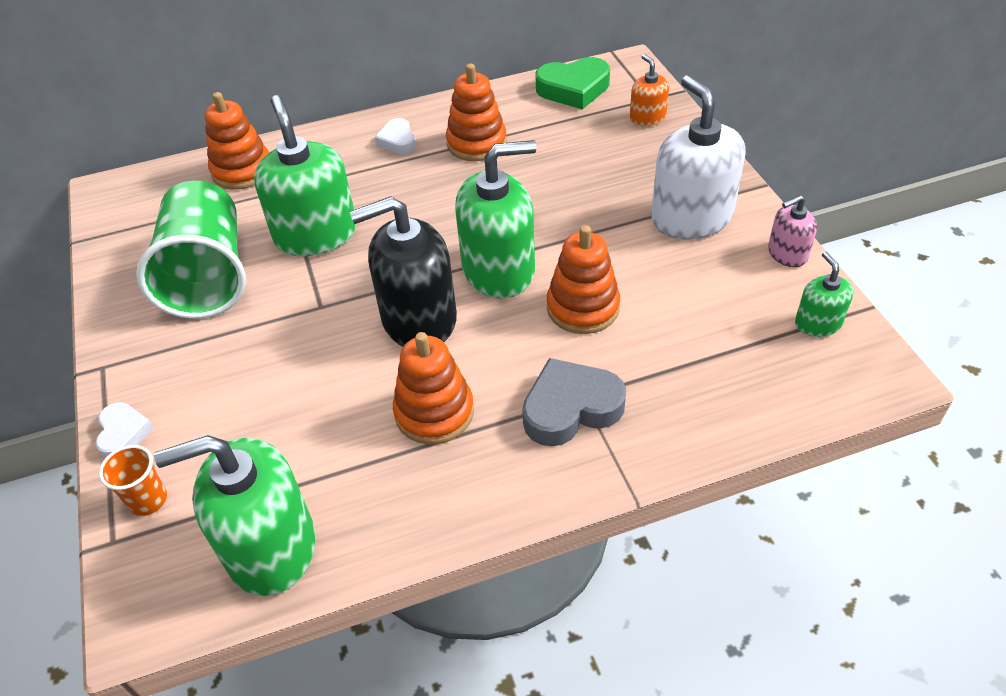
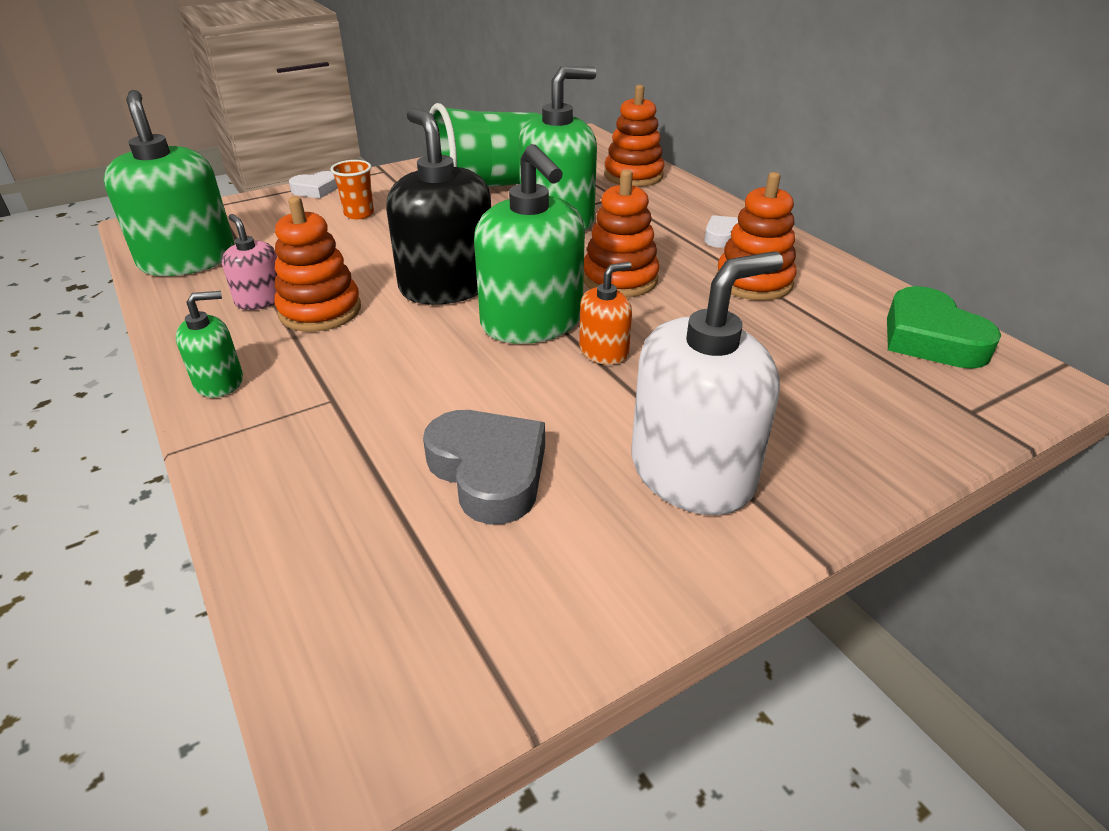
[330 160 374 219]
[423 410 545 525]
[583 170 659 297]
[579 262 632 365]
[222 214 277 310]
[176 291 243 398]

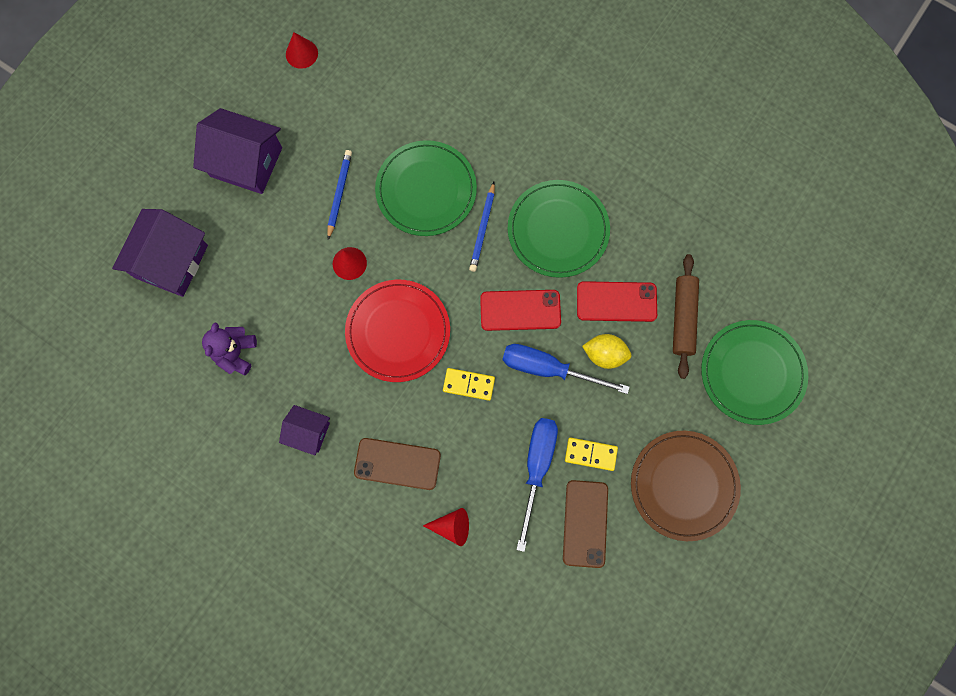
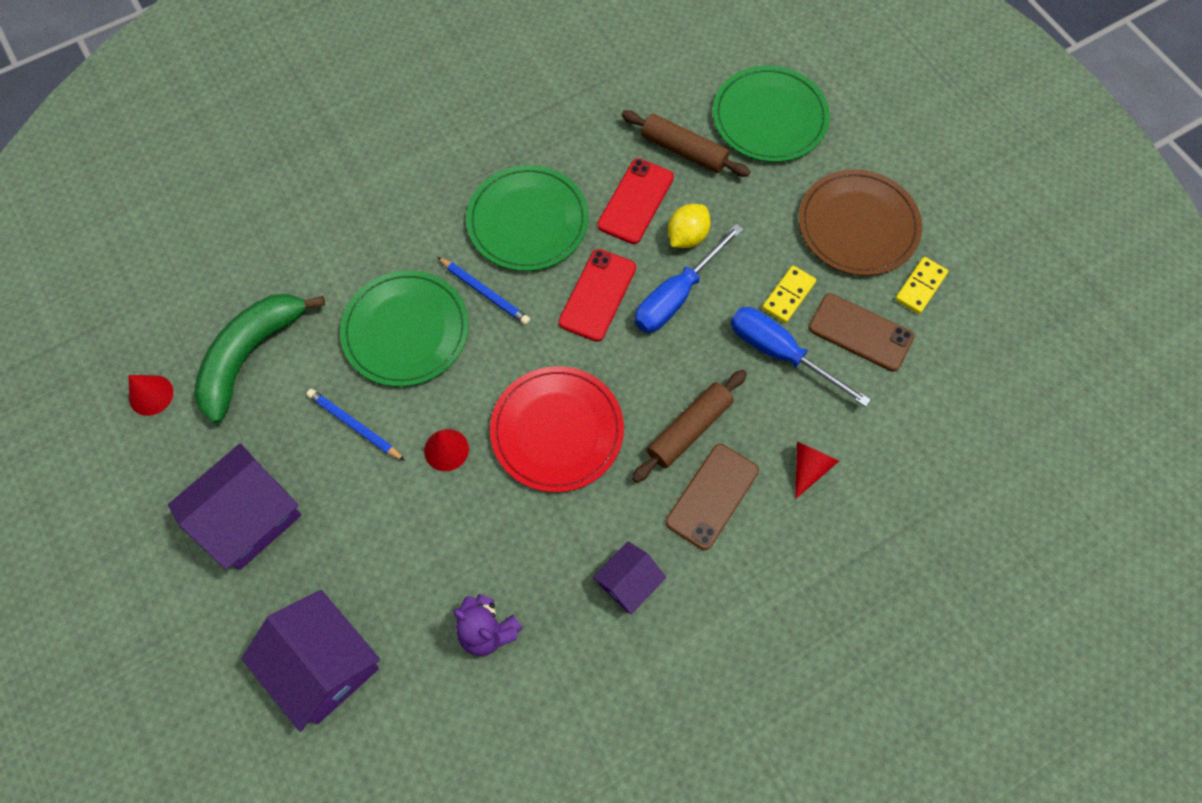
[194 294 325 424]
[632 370 747 483]
[895 257 948 314]

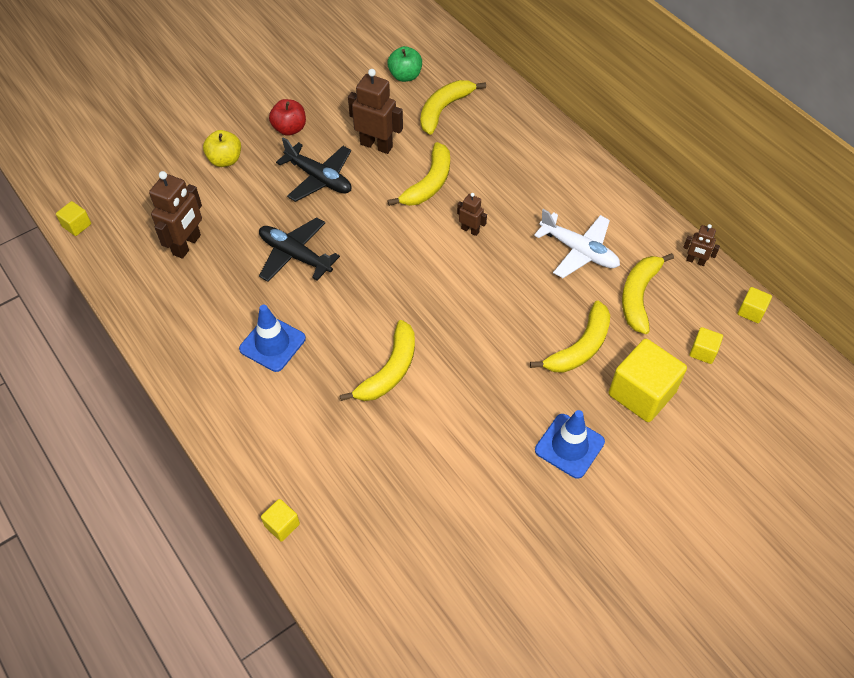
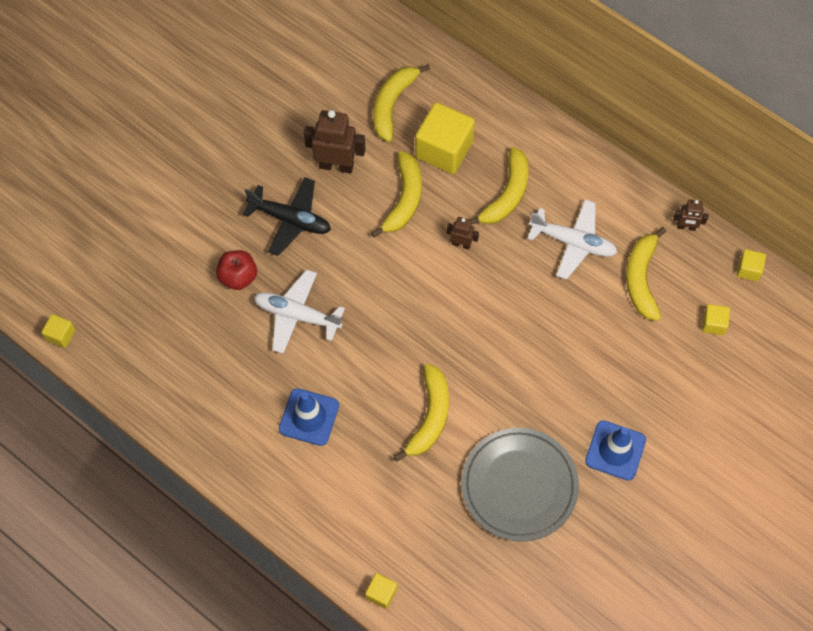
[149 171 202 259] (first image)
[203 130 241 167] (first image)
[387 46 422 82] (first image)
[462 428 579 542]
[216 250 257 290]
[469 147 529 224]
[415 102 475 174]
[254 269 345 354]

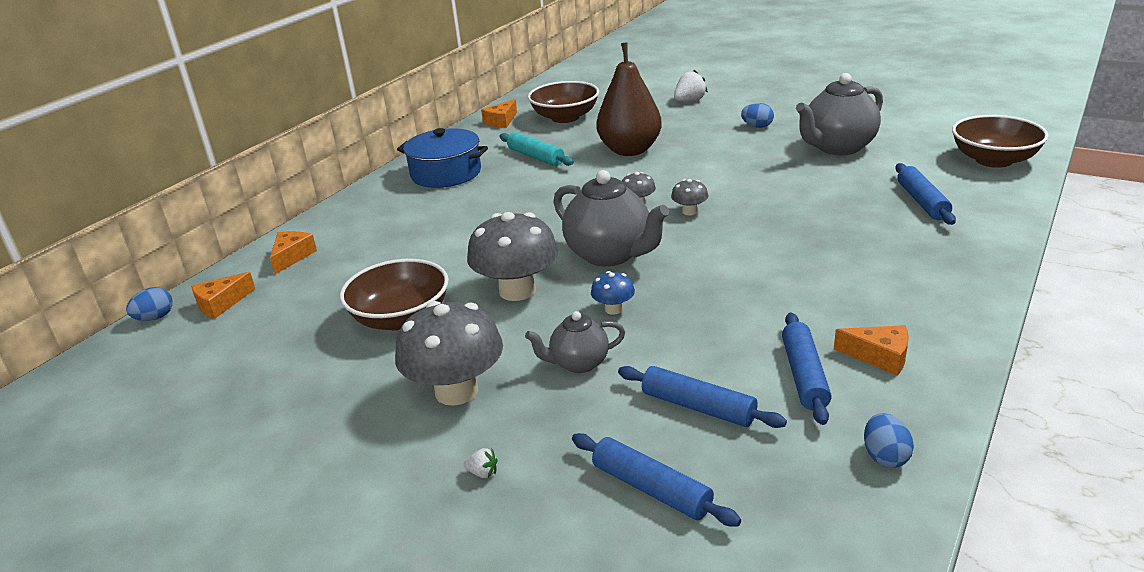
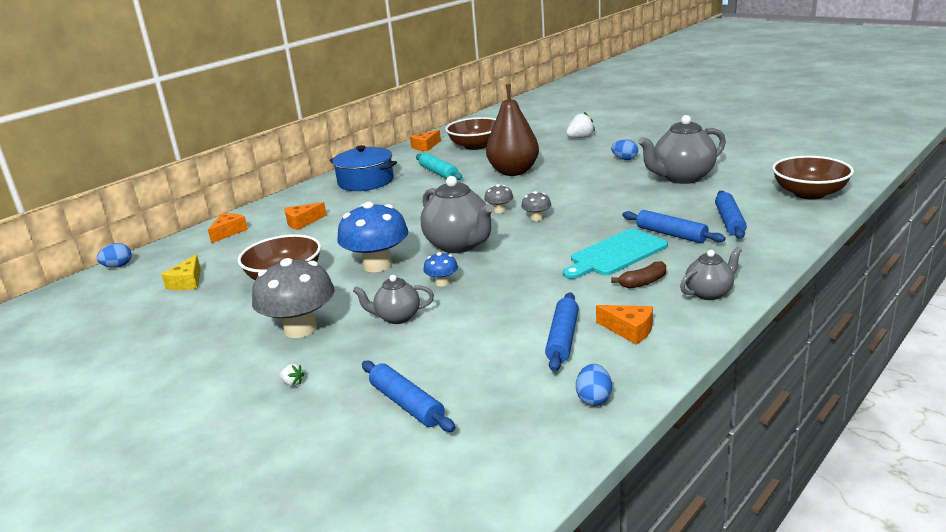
[161 255 201 290]
[563 229 668 279]
[611 261 666 288]
[680 247 742 300]
[284 202 327 230]
[622 210 726 243]
[337 202 409 272]

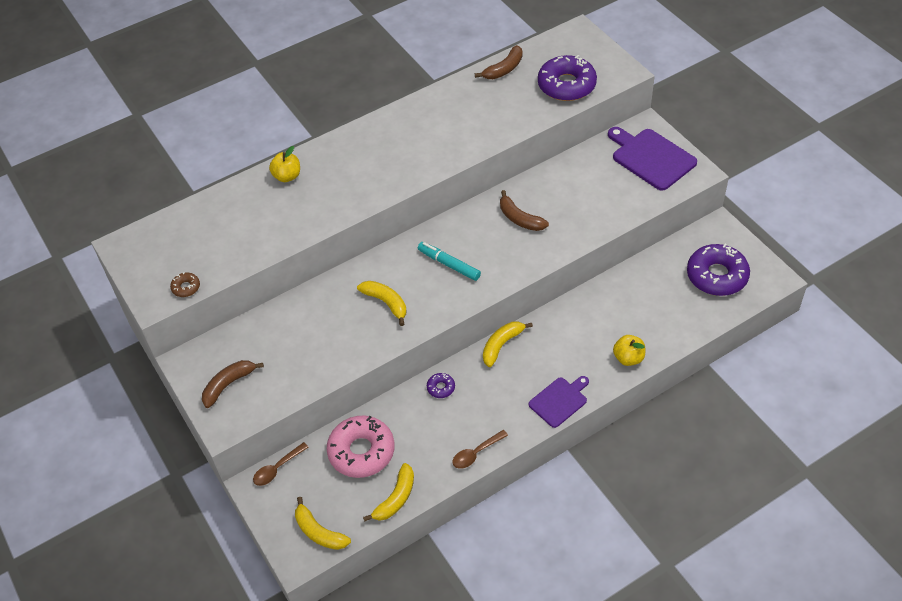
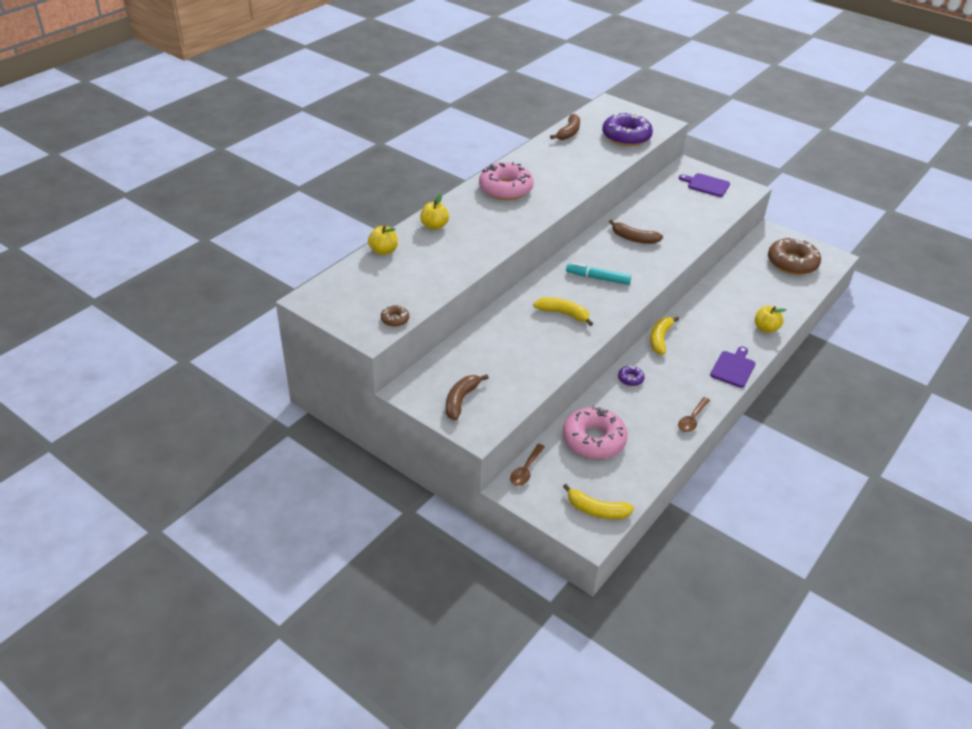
[363 463 414 521] (first image)
[368 226 398 255]
[479 162 534 200]
[768 236 821 275]
[679 173 730 197]

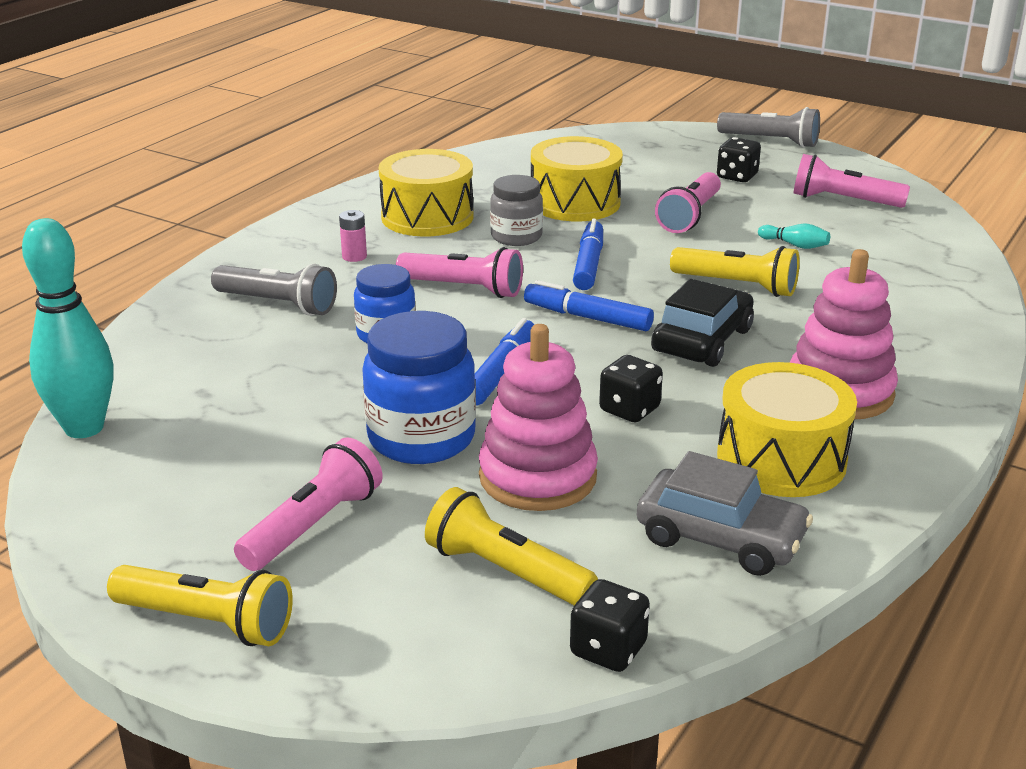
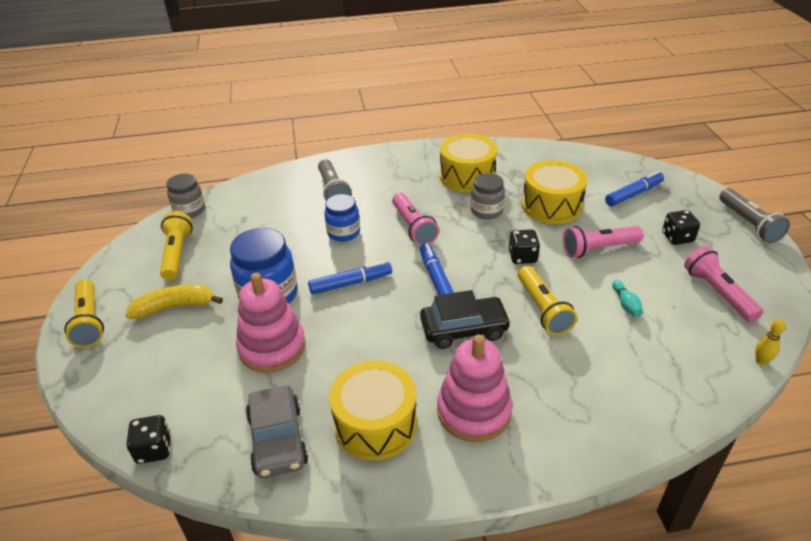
[339 210 367 262] (first image)
[755 319 786 365]
[160 211 193 280]
[605 171 664 206]
[509 229 540 264]
[167 174 205 218]
[126 284 223 319]

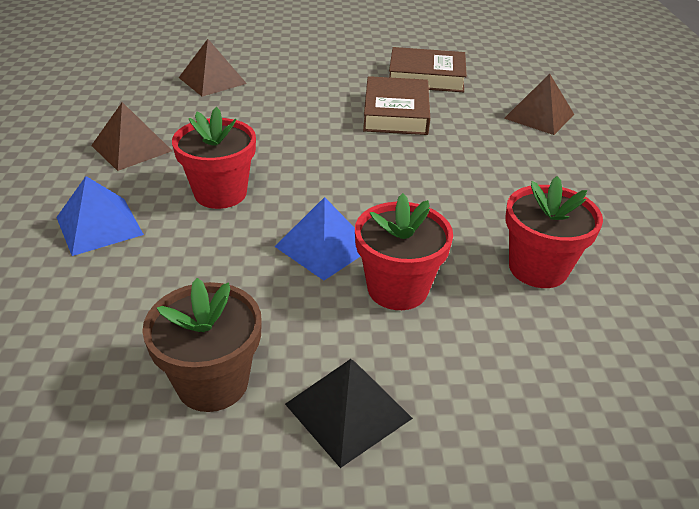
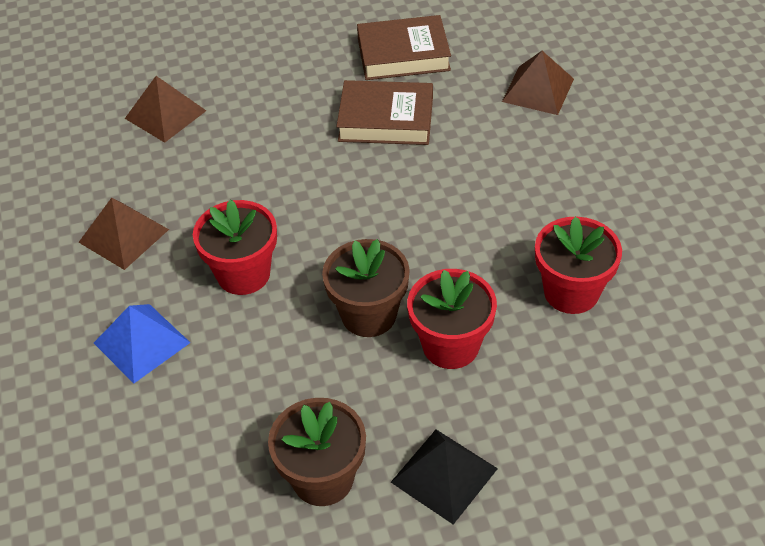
[322 239 410 337]
[336 80 433 145]

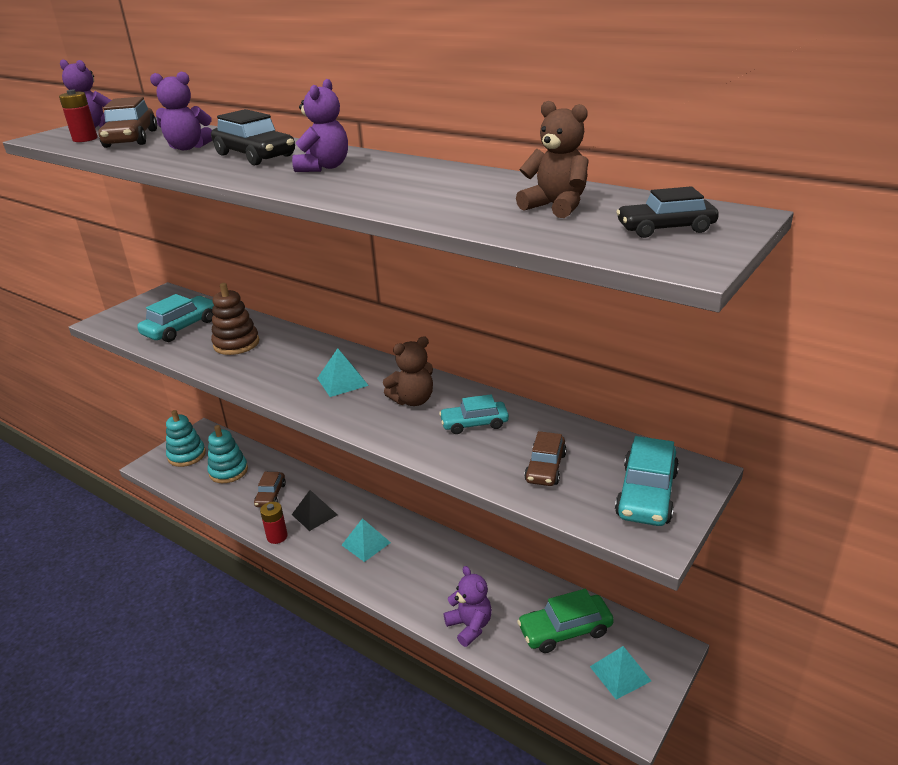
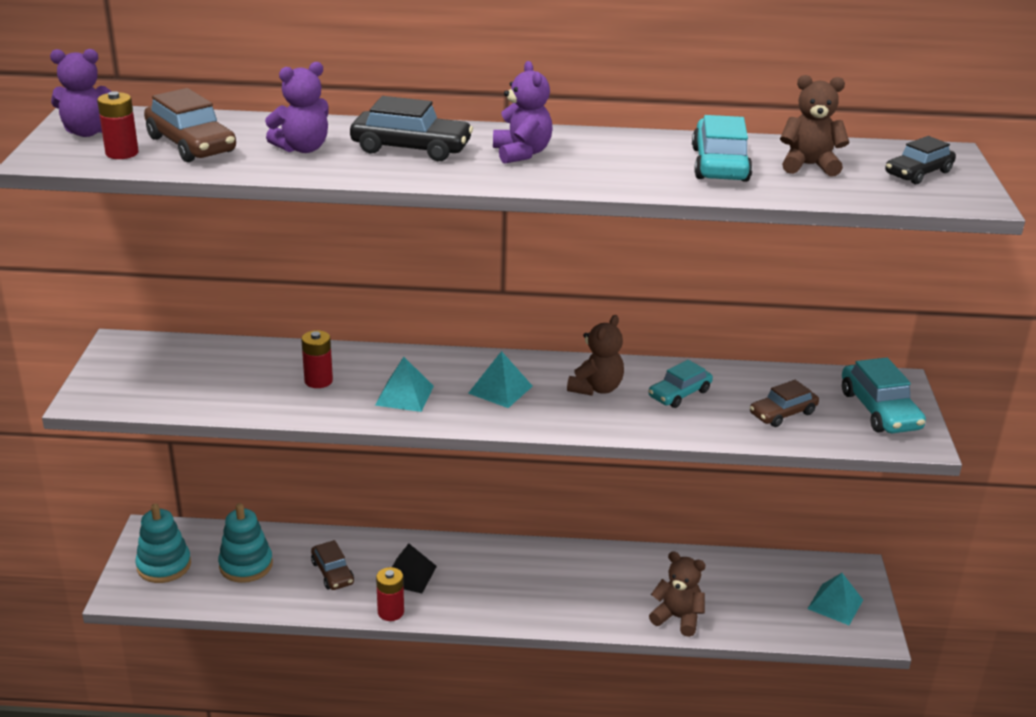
[517 589 614 653] (first image)
[692 115 753 182]
[375 357 434 412]
[301 330 333 388]
[649 551 706 637]
[750 380 819 427]

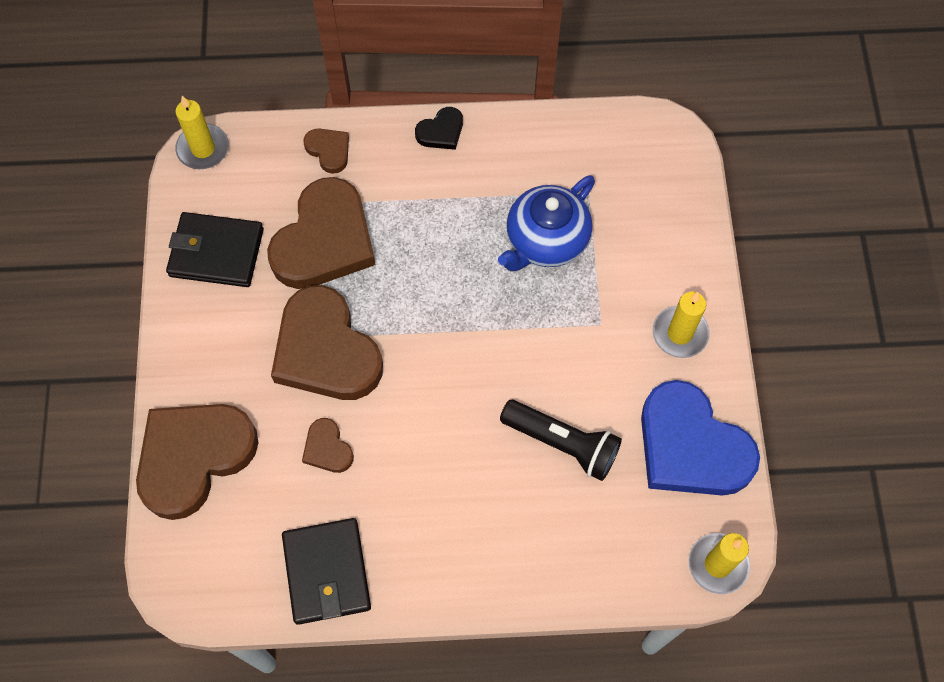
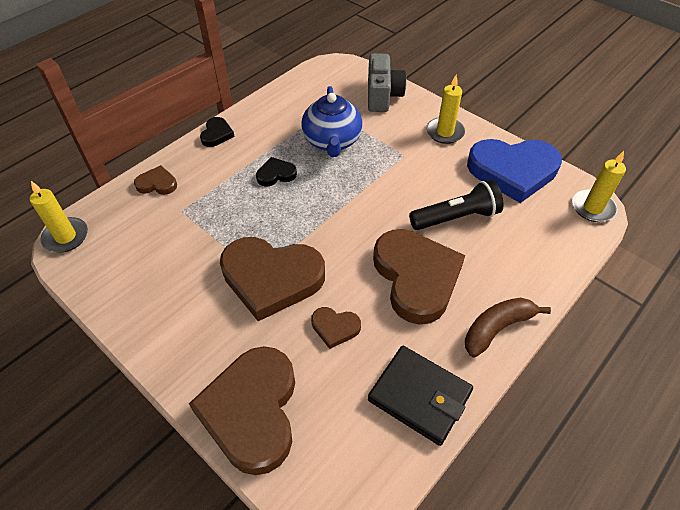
[166 212 264 287] (first image)
[256 157 297 187]
[368 53 406 112]
[465 298 551 357]
[373 229 465 324]

